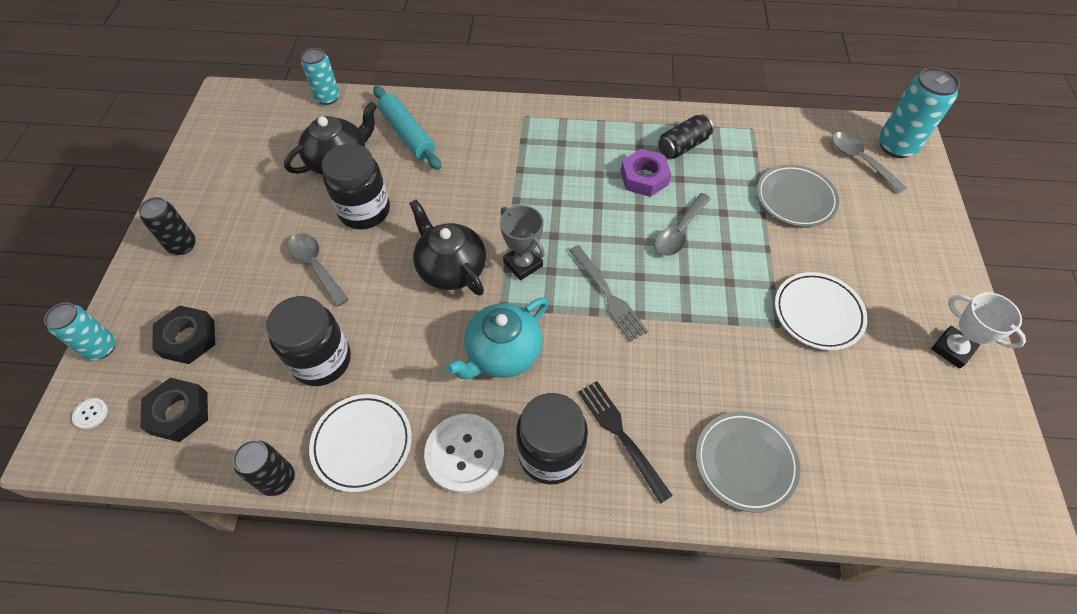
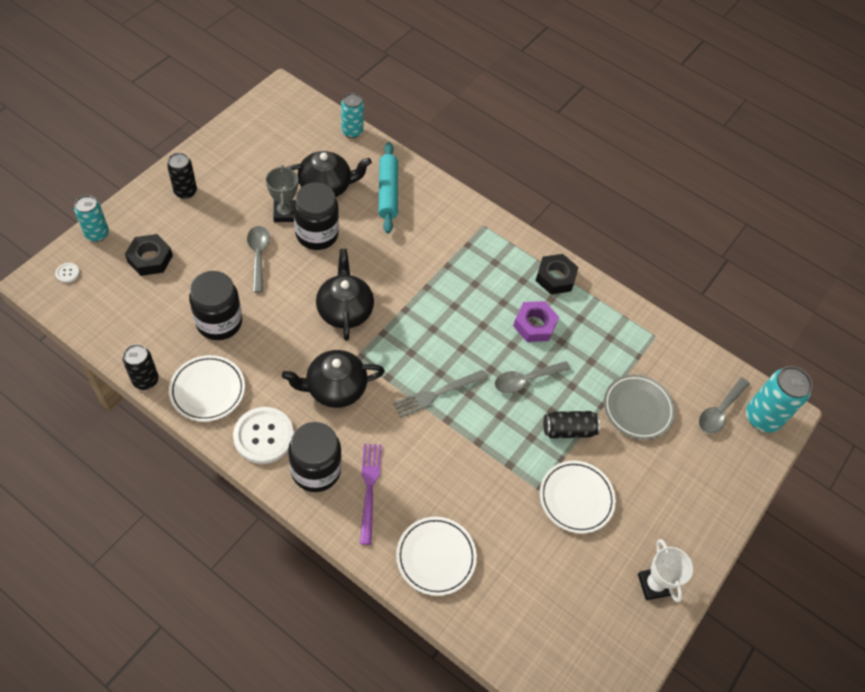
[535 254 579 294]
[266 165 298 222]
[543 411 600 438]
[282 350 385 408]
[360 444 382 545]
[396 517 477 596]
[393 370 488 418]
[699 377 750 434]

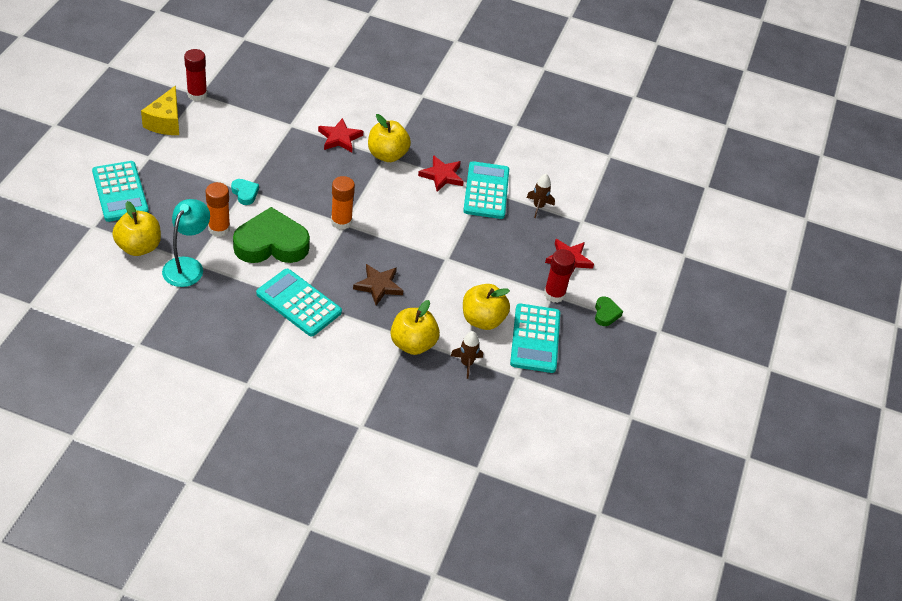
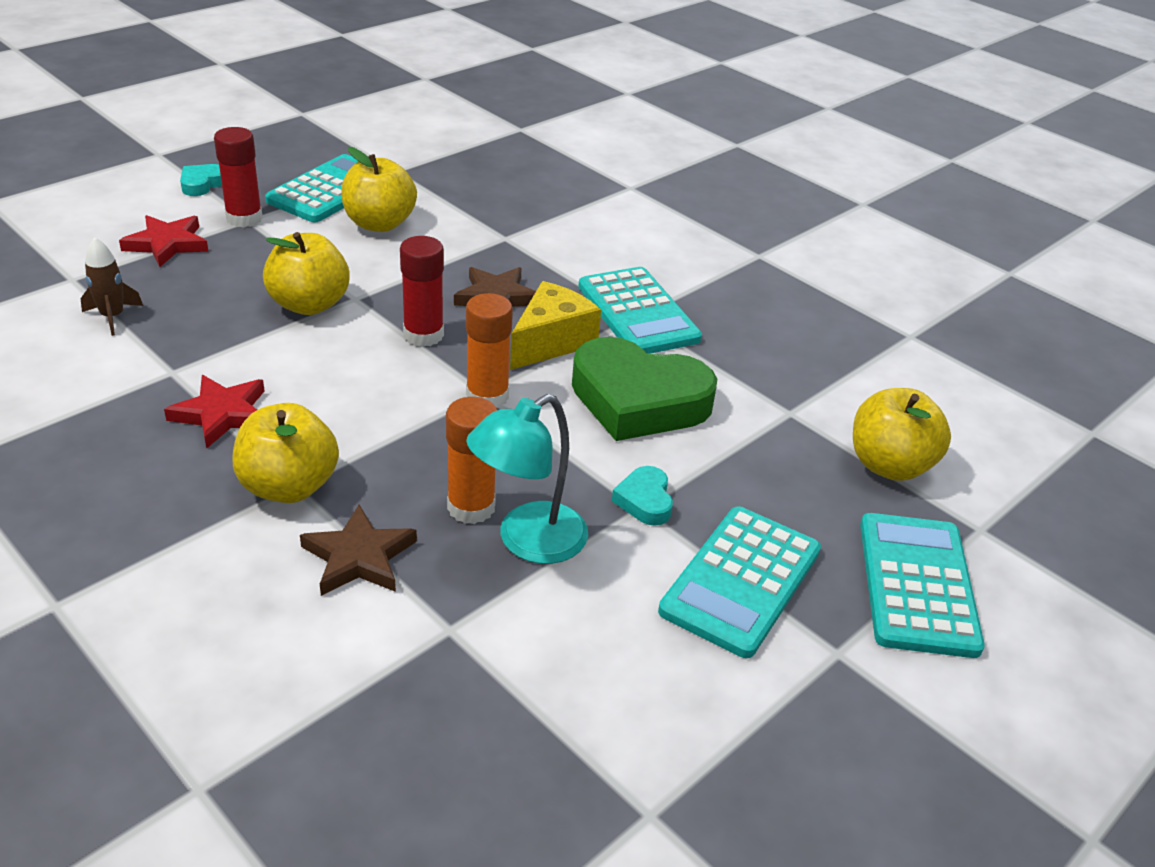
[451 331 483 379] (first image)
[510 281 601 370]
[466 394 588 564]
[400 236 444 347]
[446 397 497 524]
[263 232 350 315]
[658 506 821 658]
[300 505 417 596]
[180 164 222 196]

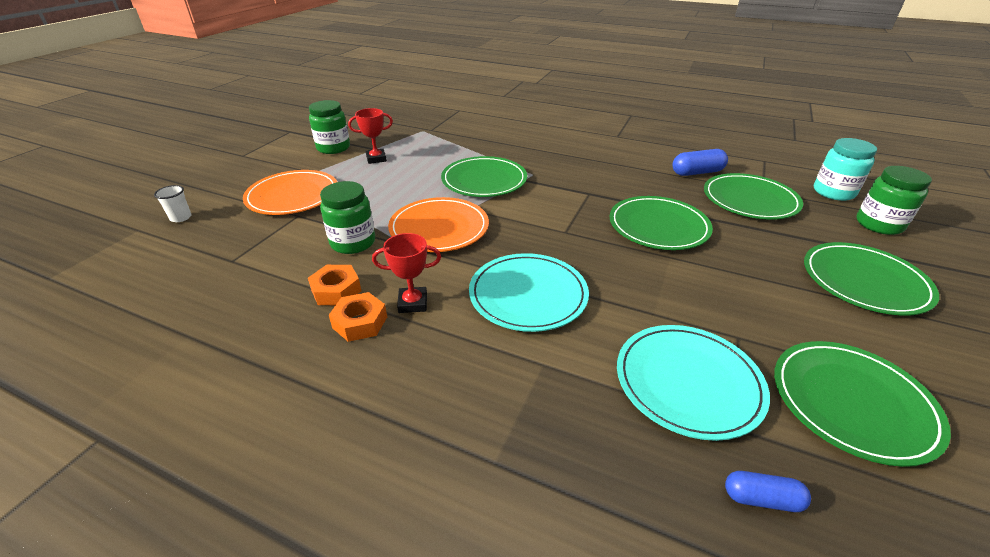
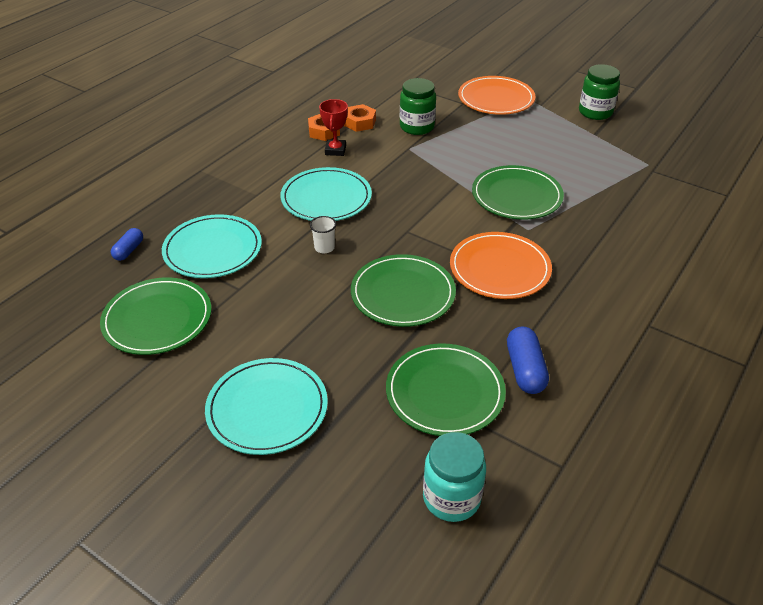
[348 108 393 164] (first image)
[856 166 932 235] (first image)
[310 216 336 253]
[450 232 552 299]
[205 358 328 455]

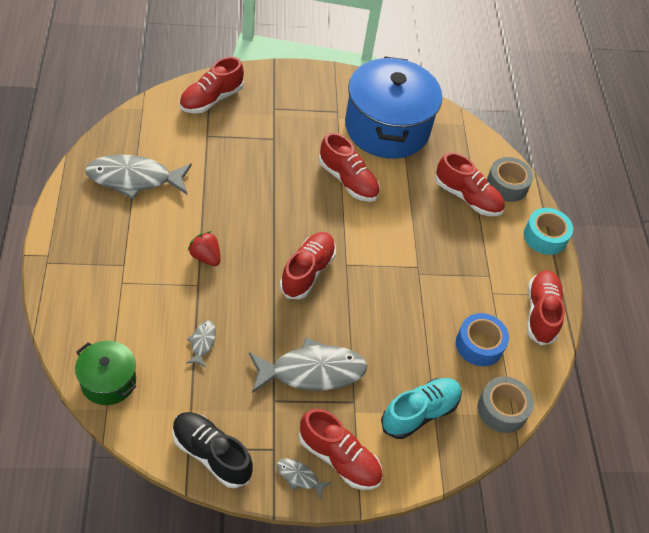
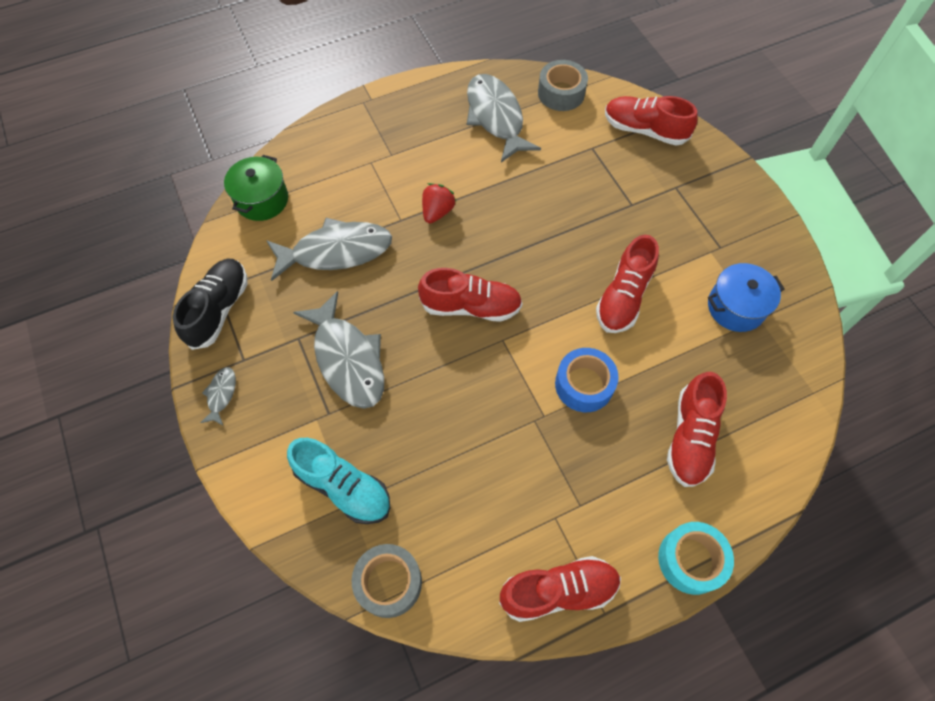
[299 409 382 490] (first image)
[555 348 619 412]
[538 60 588 111]
[266 218 392 281]
[708 263 784 332]

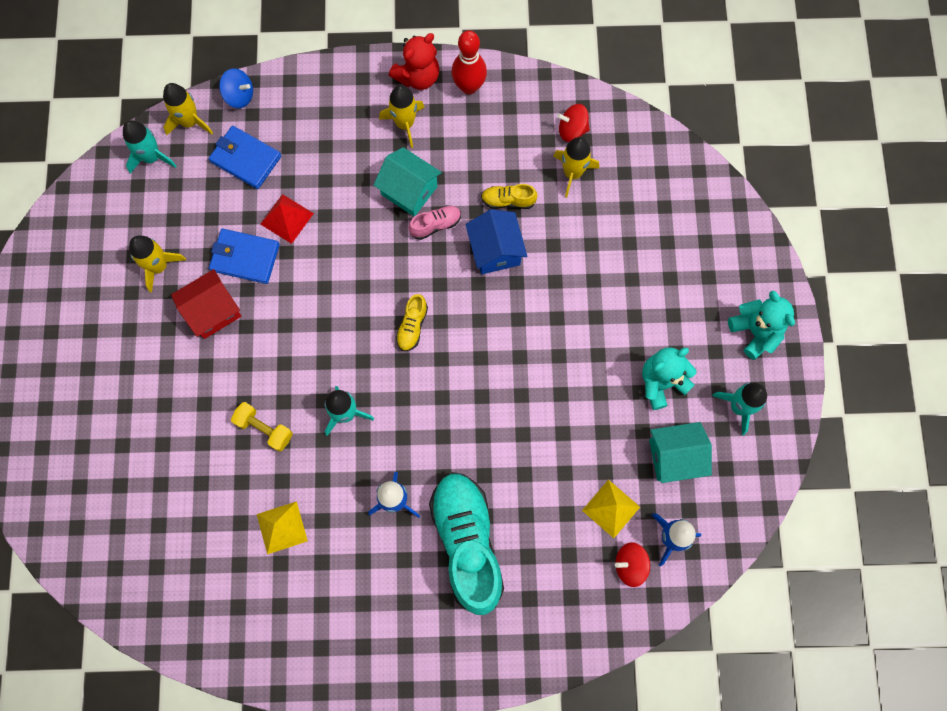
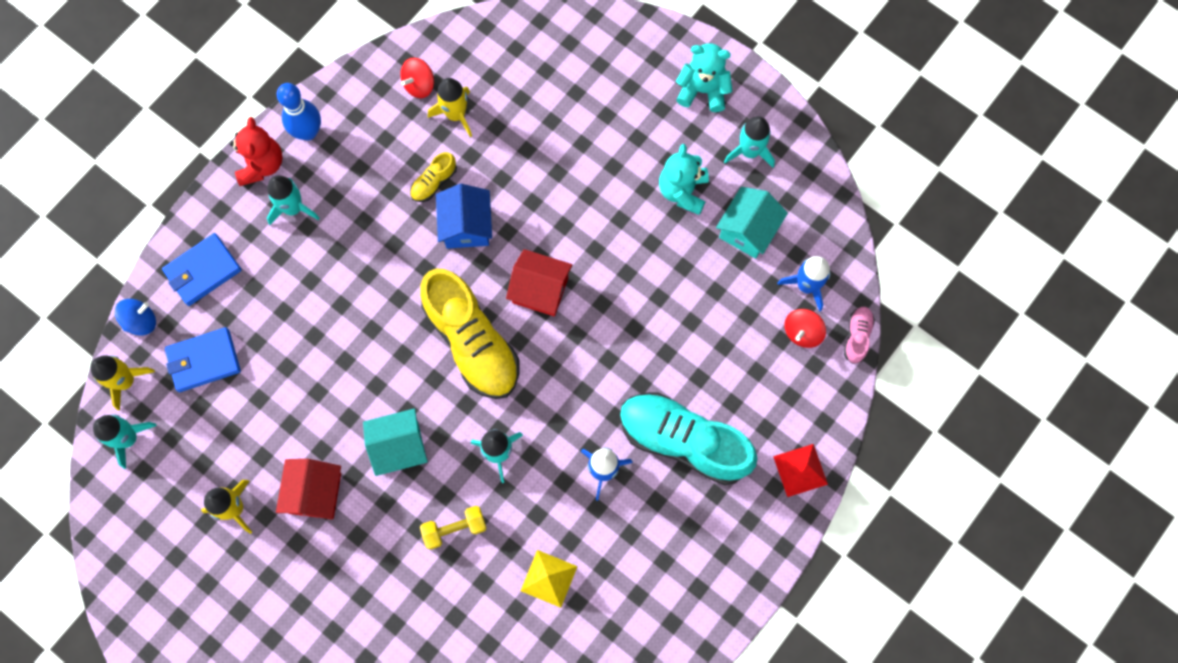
[582 480 640 538] (first image)
[506 249 572 317]
[162 233 242 306]
[773 444 828 497]
[363 408 428 476]
[844 307 875 364]
[267 176 320 225]
[277 83 321 141]
[436 184 492 249]
[420 269 519 399]

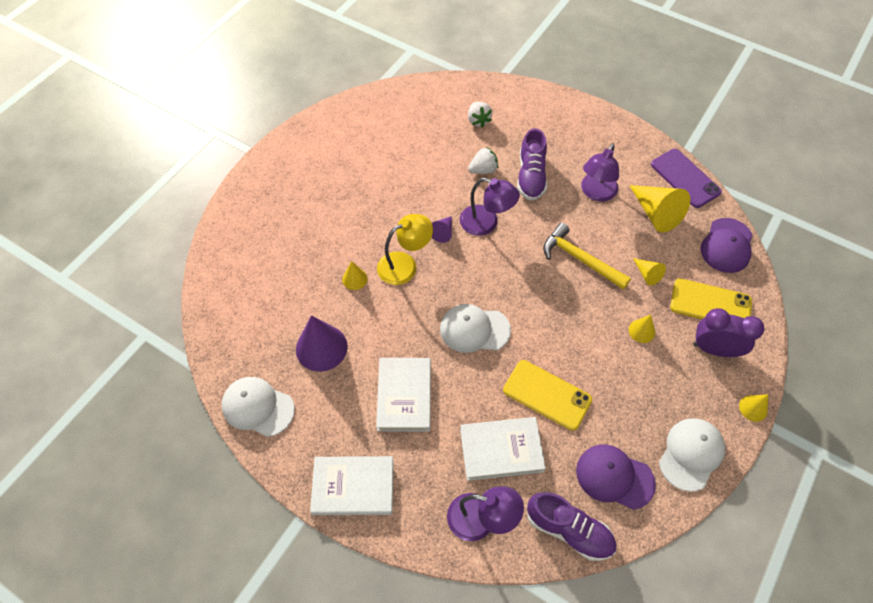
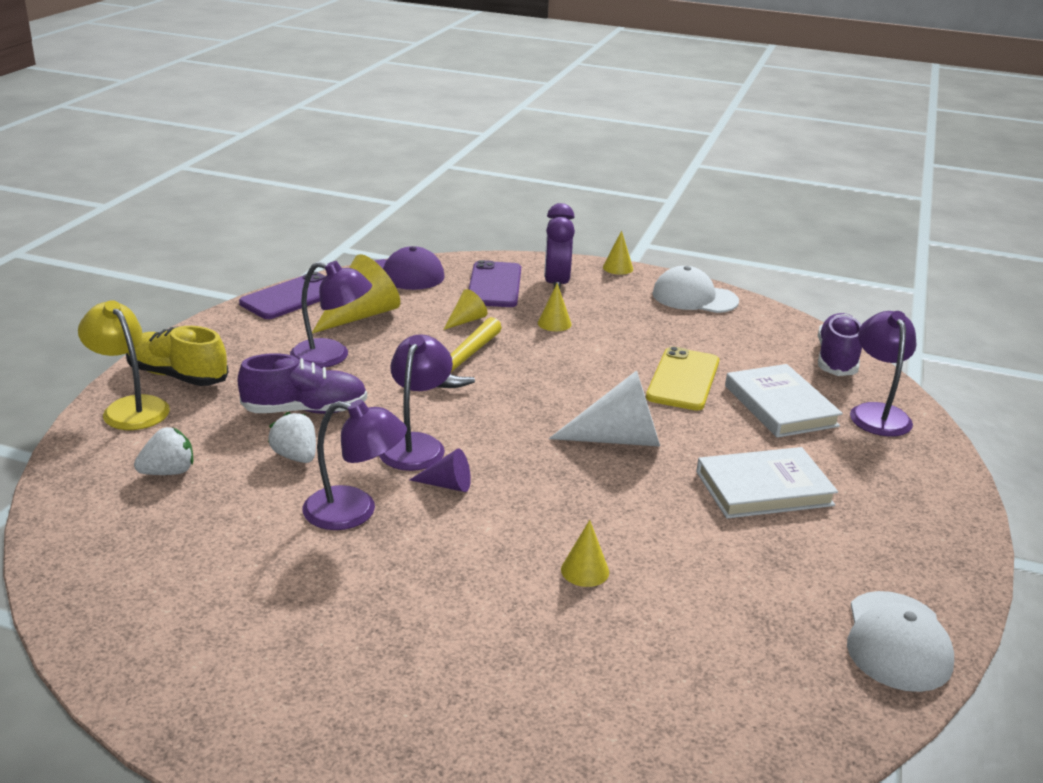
[296 315 348 372] (first image)
[310 456 394 515] (first image)
[576 444 656 510] (first image)
[126 326 228 386]
[302 399 407 530]
[78 300 170 430]
[549 370 660 446]
[469 260 521 307]

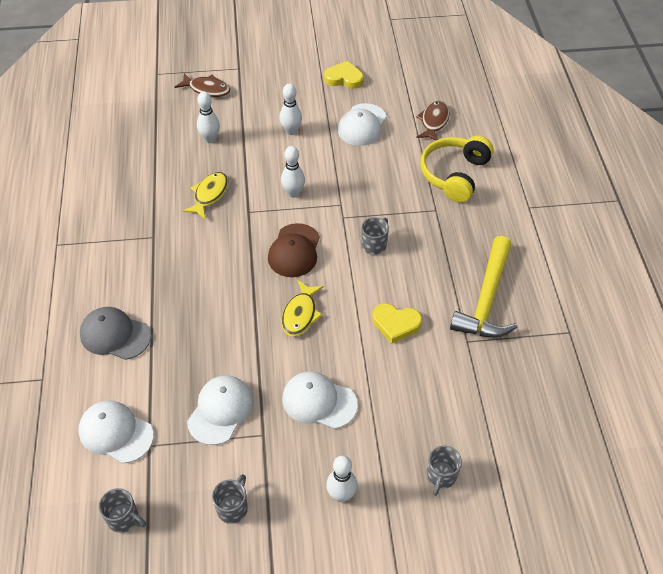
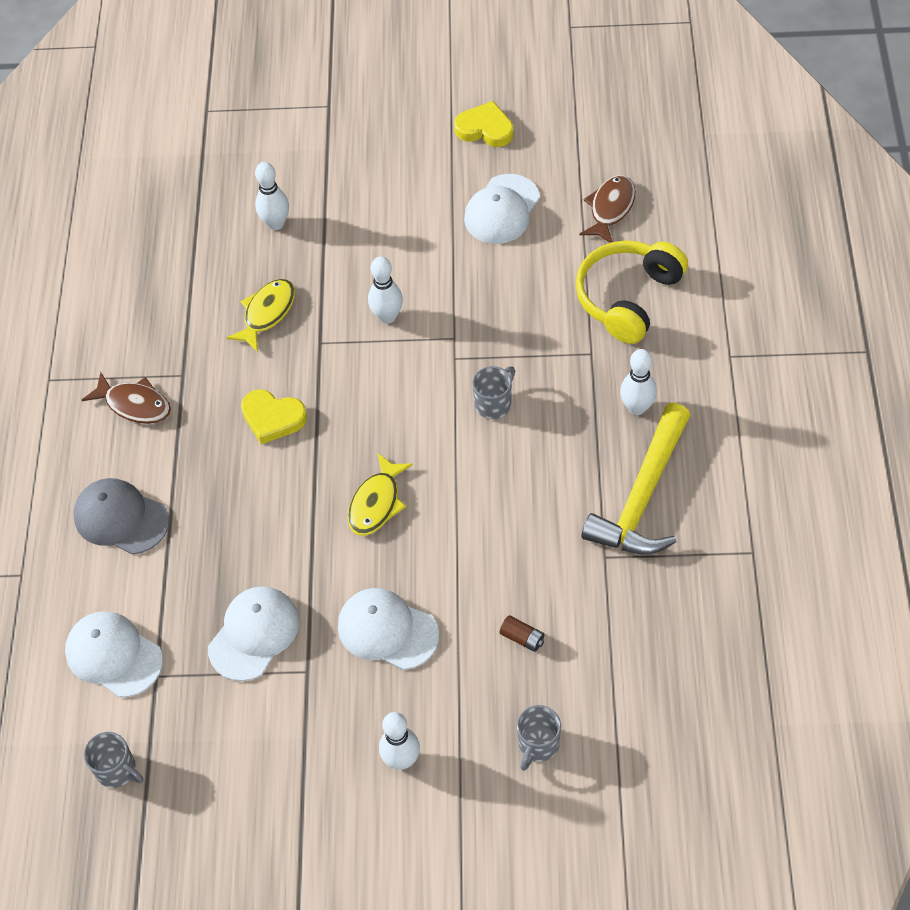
[212 474 248 524] (first image)
[268 223 320 277] (first image)
[500 615 544 652]
[82 372 171 424]
[620 349 657 415]
[241 389 307 445]

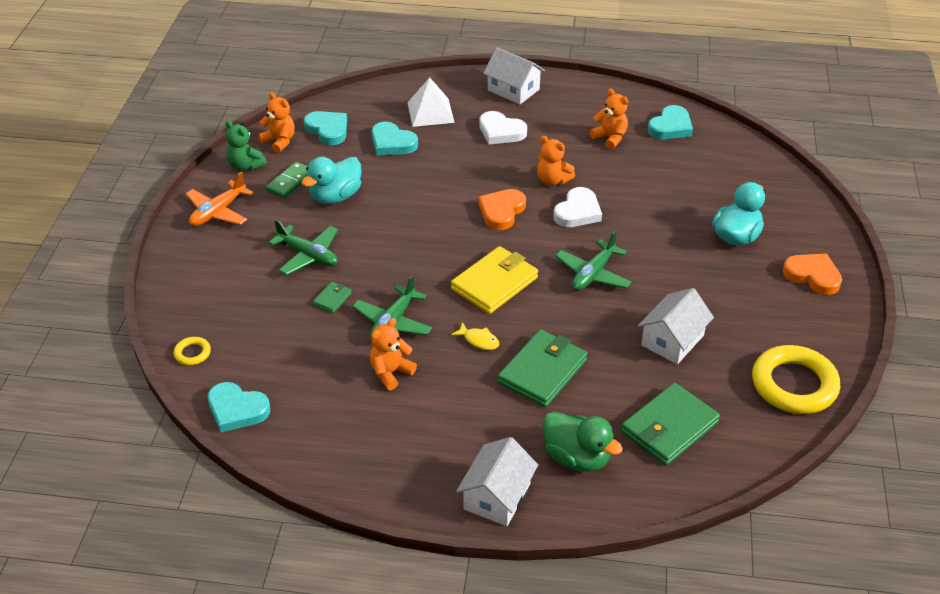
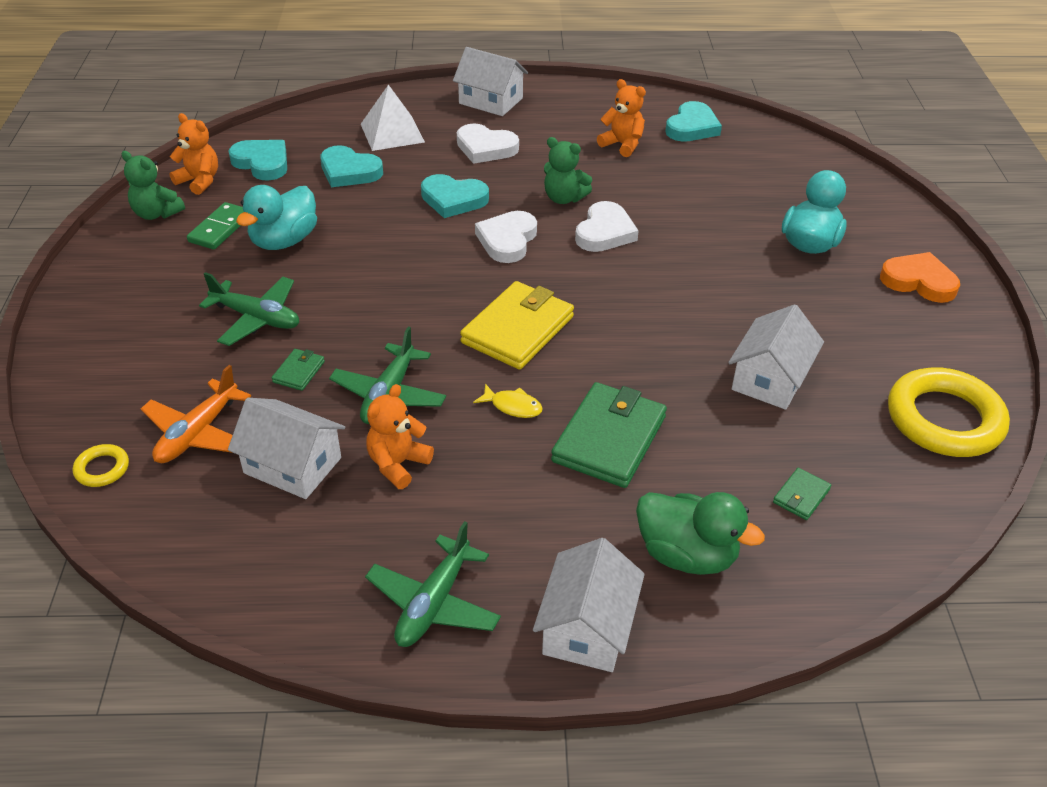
[228 398 345 499]
[141 365 251 463]
[421 174 489 218]
[365 521 501 647]
[475 211 537 263]
[544 137 592 204]
[773 468 831 520]

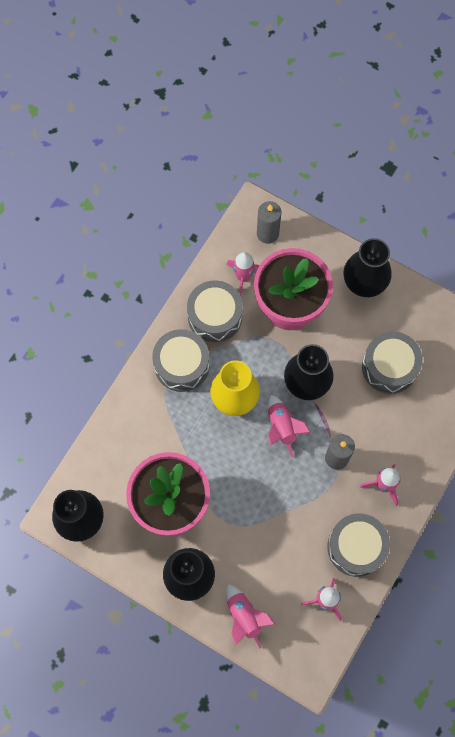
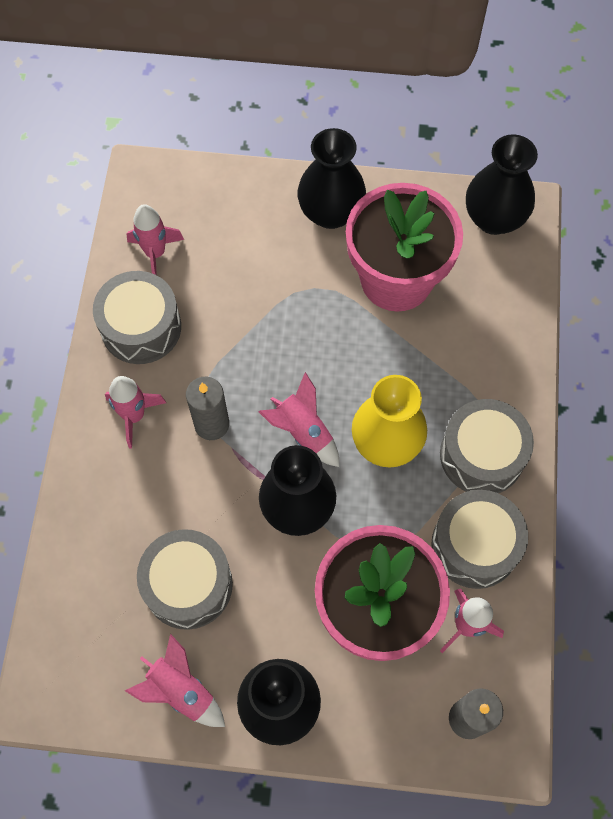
[125 634 225 727]

